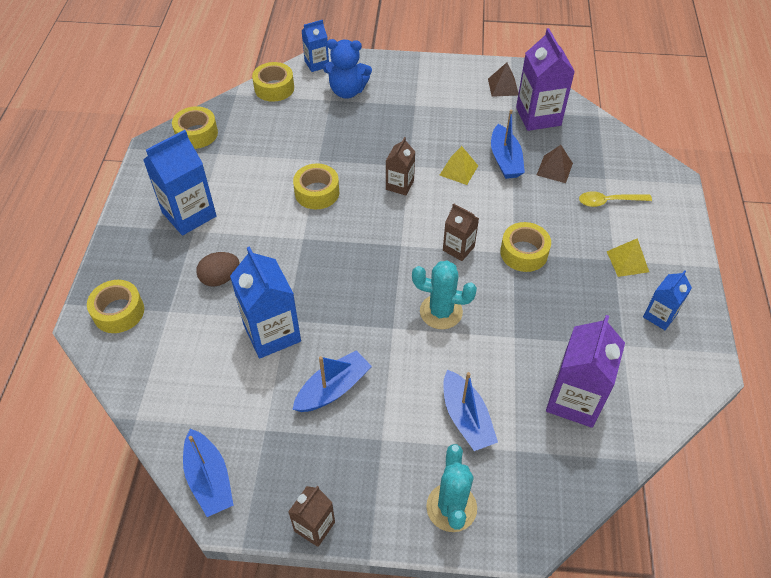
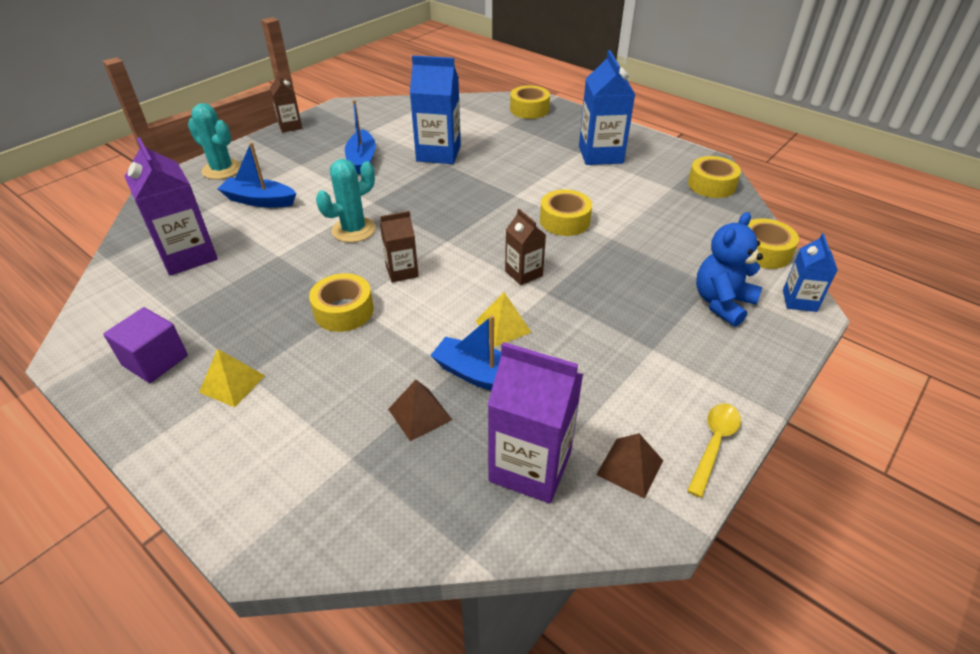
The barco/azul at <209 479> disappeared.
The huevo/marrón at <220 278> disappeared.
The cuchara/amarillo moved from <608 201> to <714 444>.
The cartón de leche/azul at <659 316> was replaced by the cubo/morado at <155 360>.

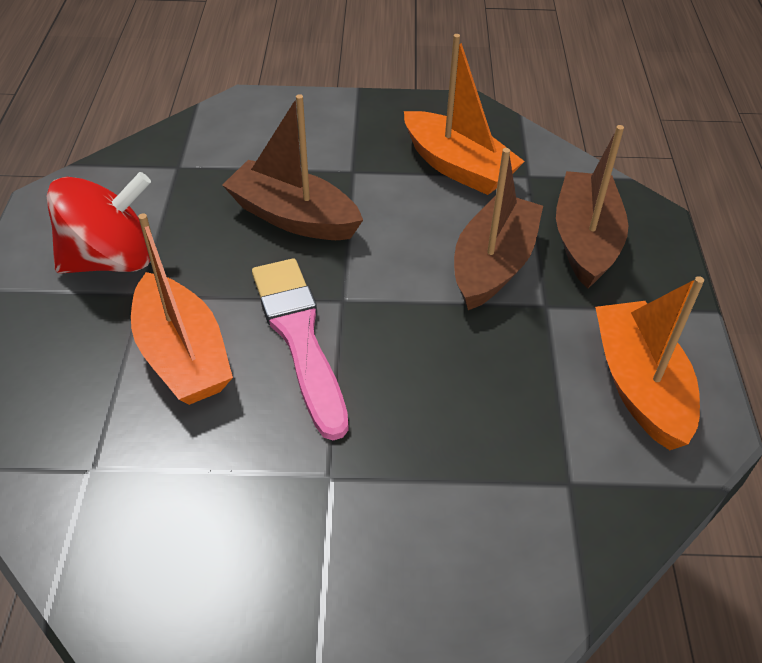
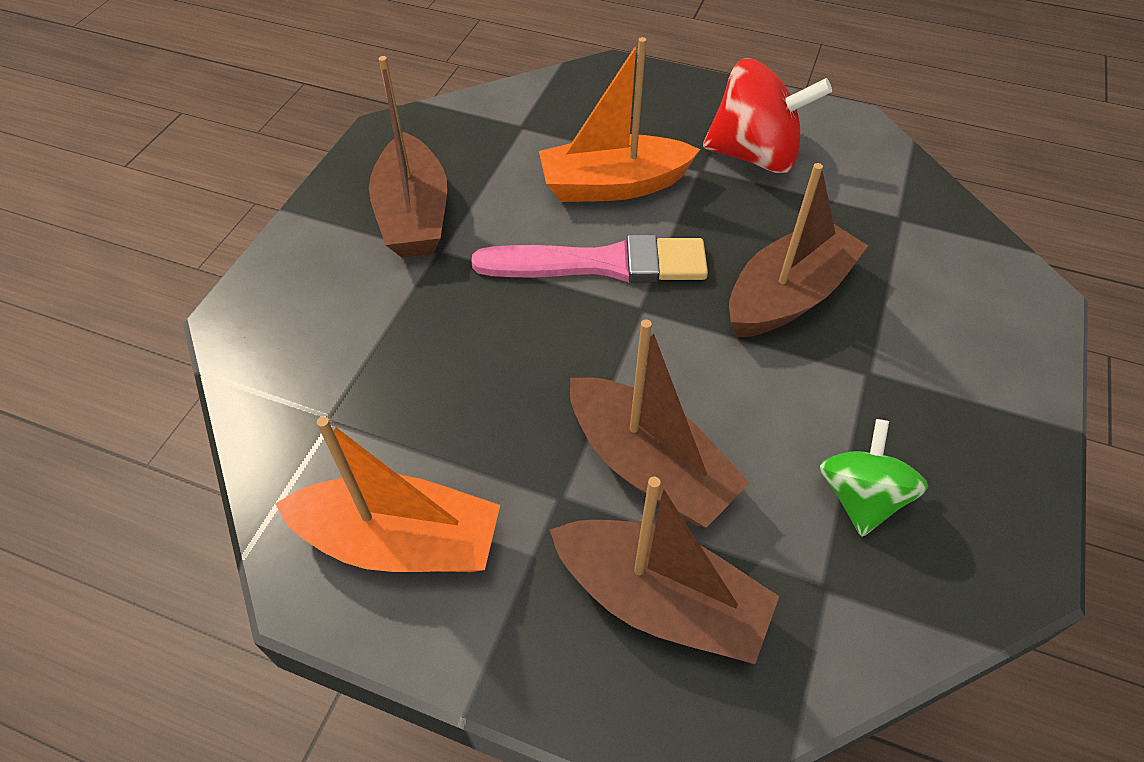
The barco/marrón at <413 215> appeared.
The barco/naranja at <458 167> was replaced by the peonza/verde at <860 497>.
The peonza/rojo at <111 259> turned 75 degrees counterclockwise.

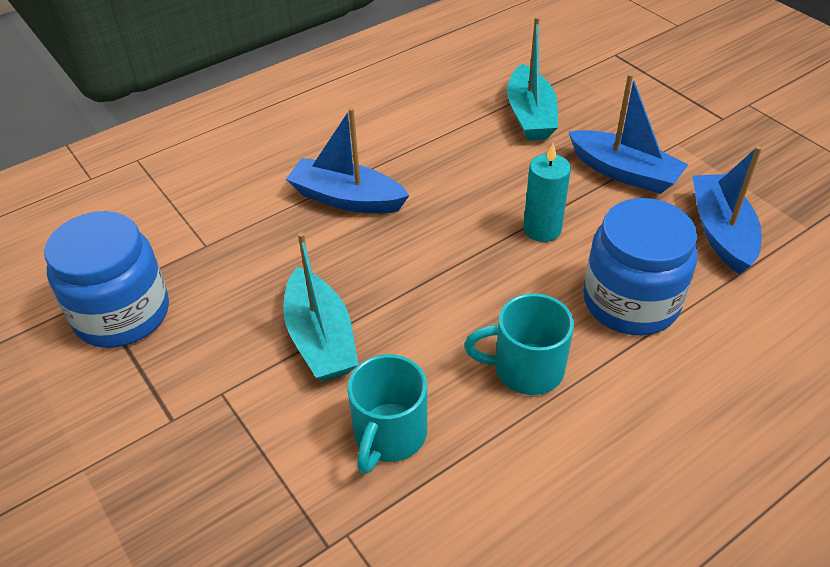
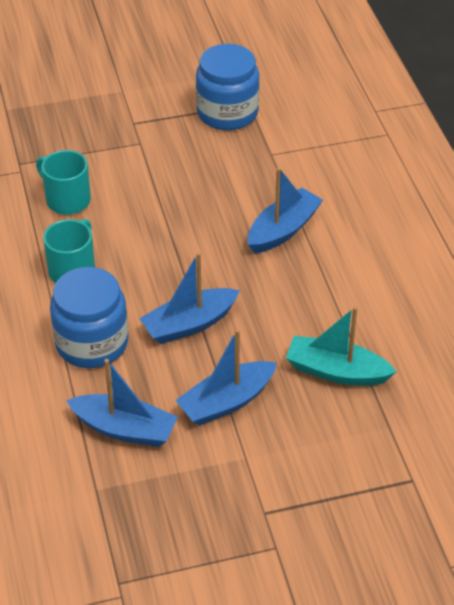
The barco/turquesa at <320 339> disappeared.
The vela/turquesa at <542 229> was replaced by the barco/azul at <189 324>.

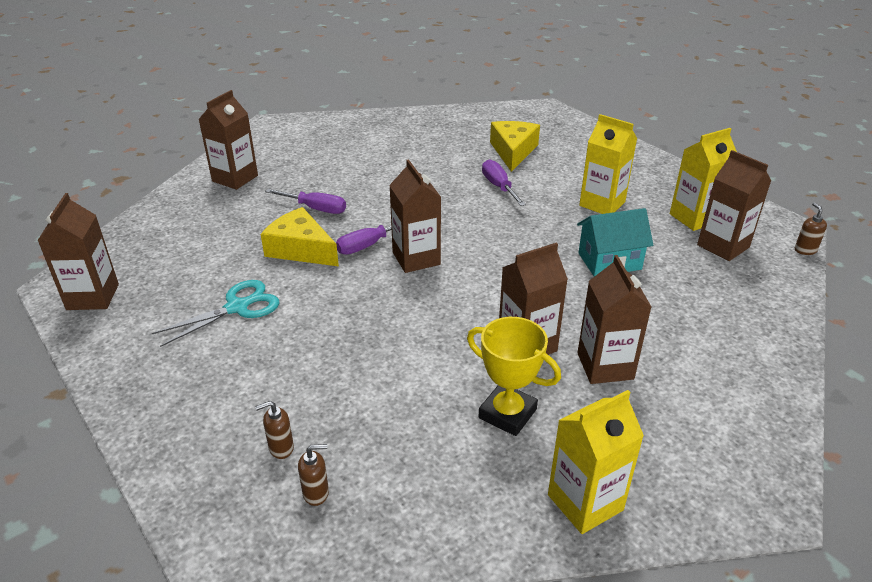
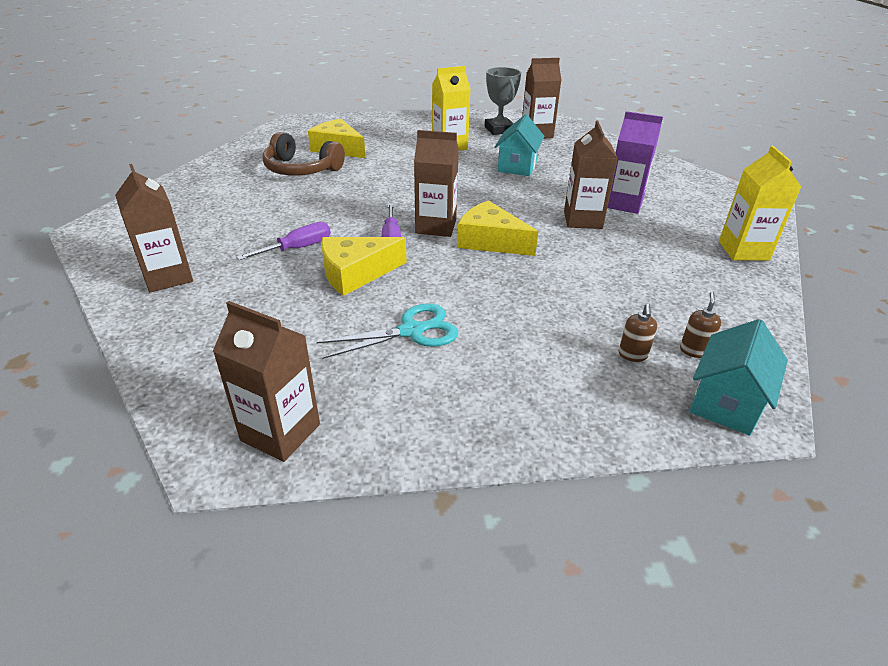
The trofeo/amarillo at <507 413> disappeared.
The destornillador/morado at <499 187> disappeared.
The dispensador de jabón/marrón at <805 250> disappeared.
The auriculares/marrón at <301 169> appeared.
The queso/amarillo at <490 241> appeared.
The casa/turquesa at <726 402> appeared.
The cartón de leche/amarillo at <694 218> was replaced by the trofeo/gris at <499 130>.
The cartón de leche/marrón at <605 366> became the cartón de leche/morado at <623 204>.
The tijeras/turquesa at <238 307> turned 75 degrees clockwise.

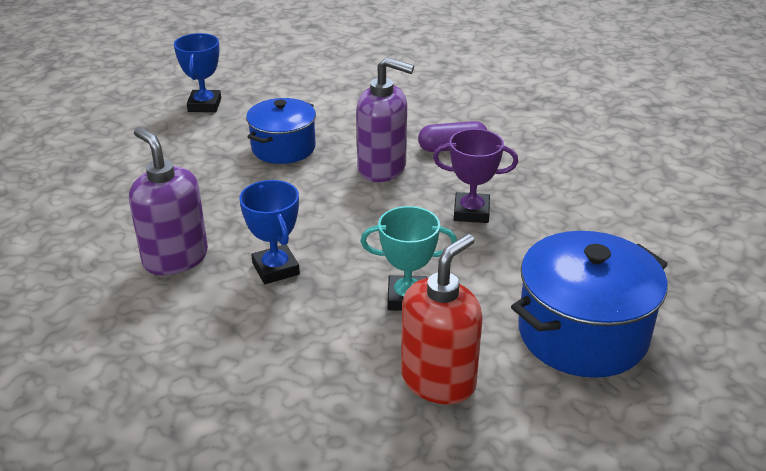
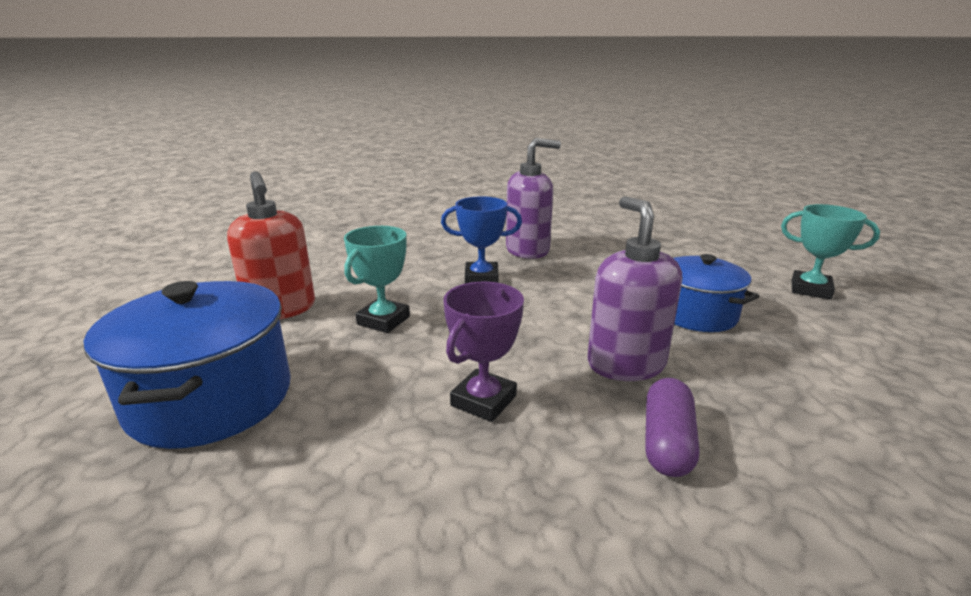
The trofeo/azul at <204 105> became the trofeo/turquesa at <810 289>.
The dispensador de jabón/morado at <382 168> turned 120 degrees clockwise.

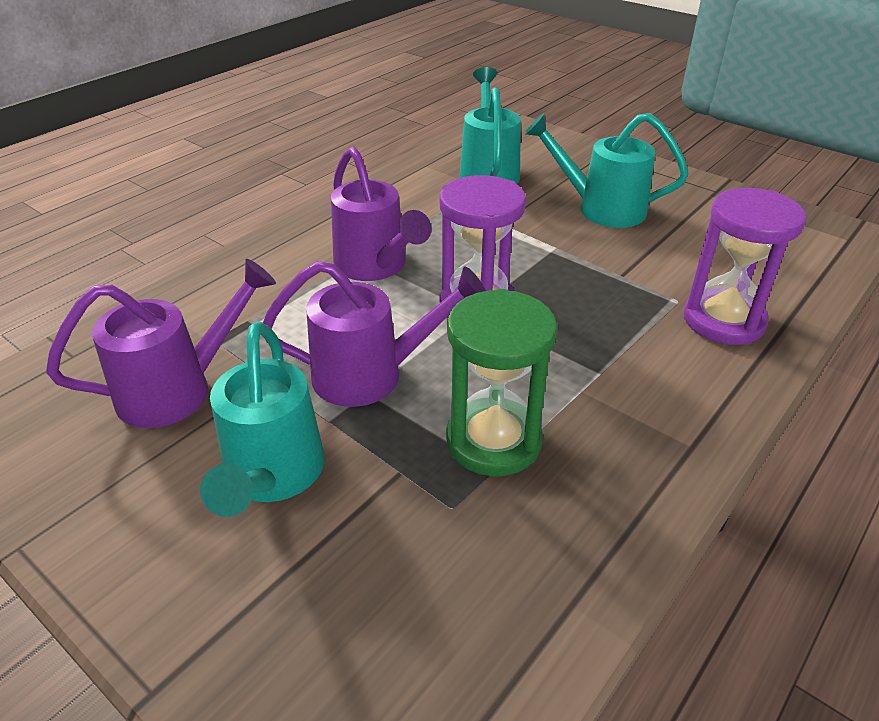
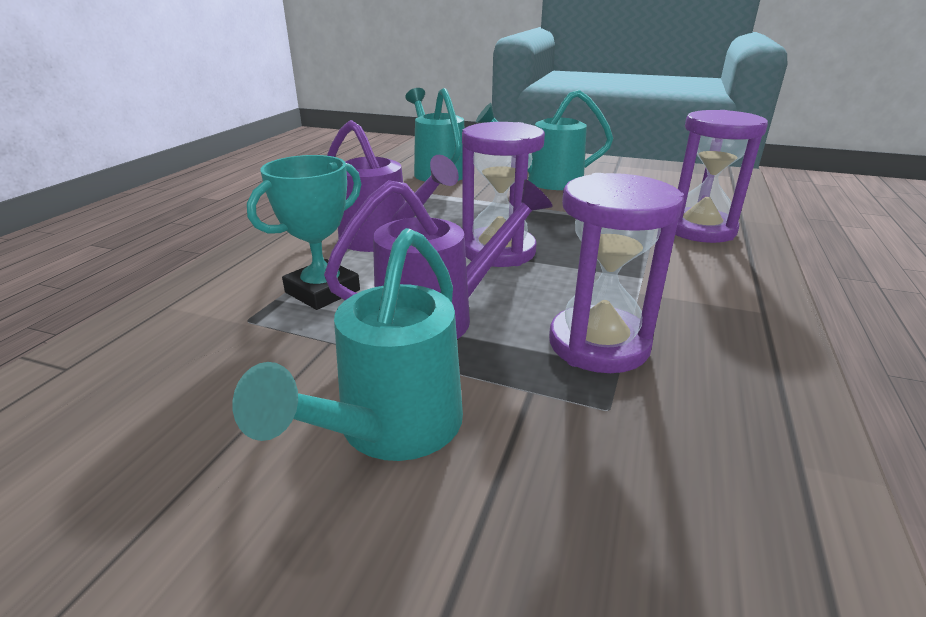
The regadera/morado at <178 390> disappeared.
The trofeo/turquesa at <322 291> appeared.
The reloj de arena/verde at <493 441> became the reloj de arena/morado at <598 344>.
The regadera/turquesa at <272 476> turned 45 degrees clockwise.

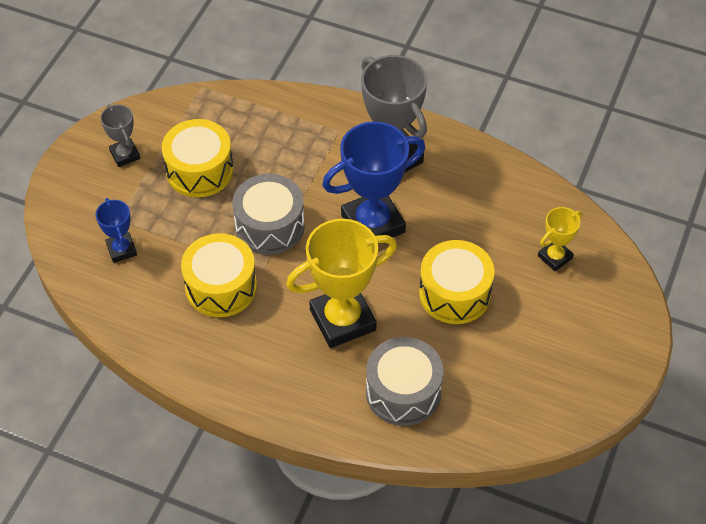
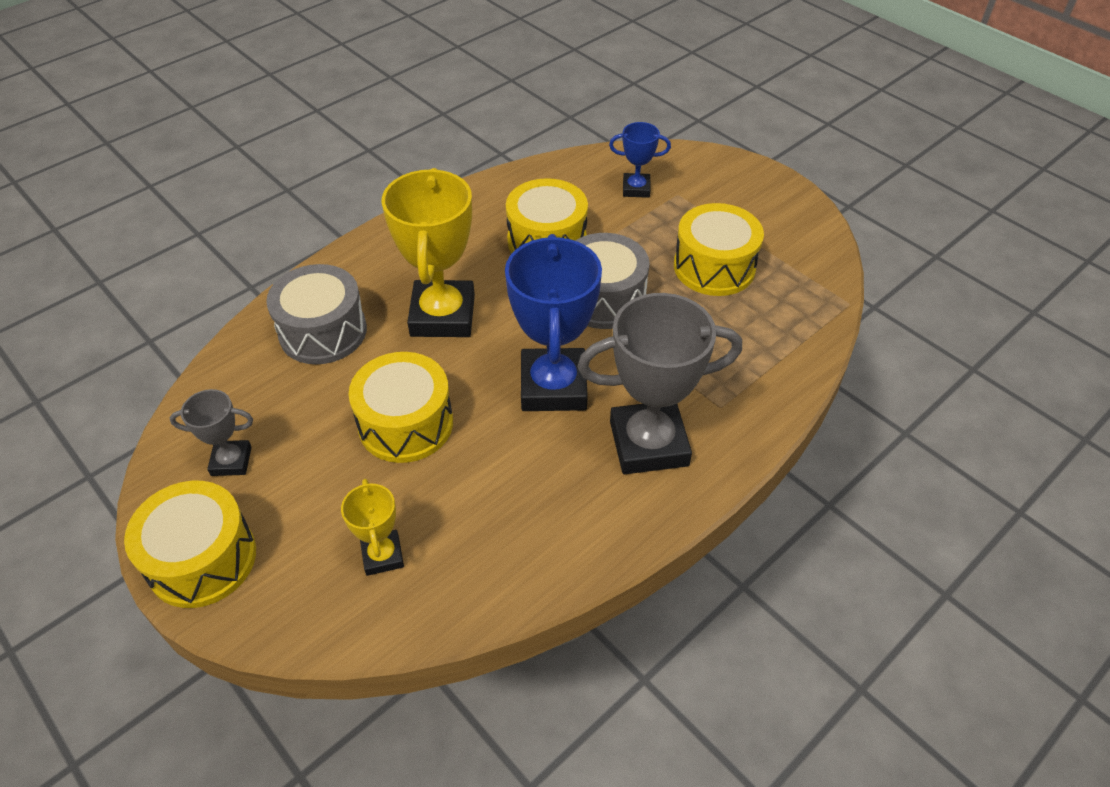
The tambor/amarillo at <202 559> appeared.
The trofeo/gris moved from <125 155> to <231 461>.

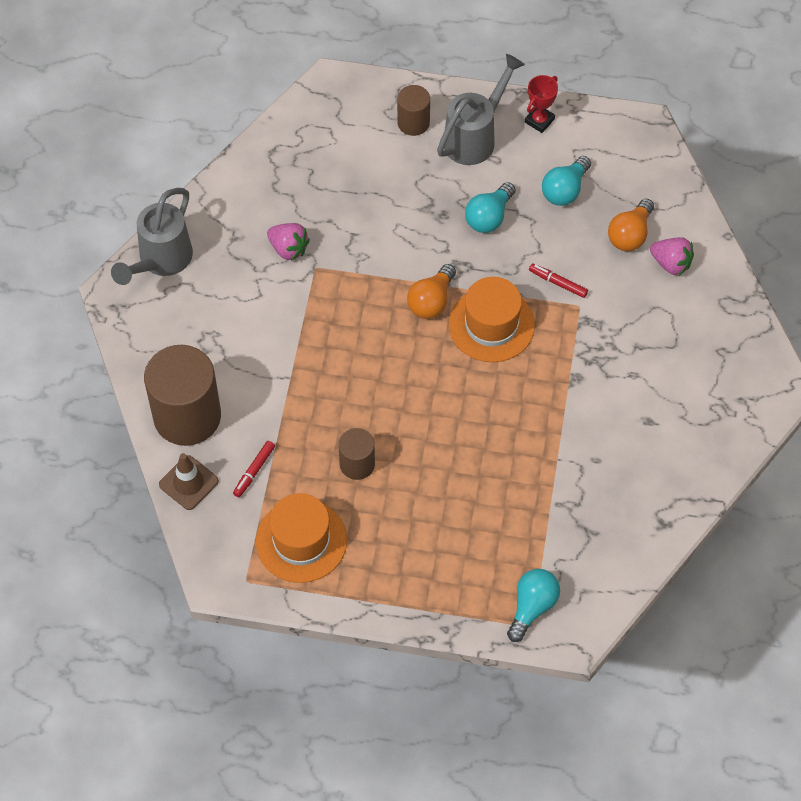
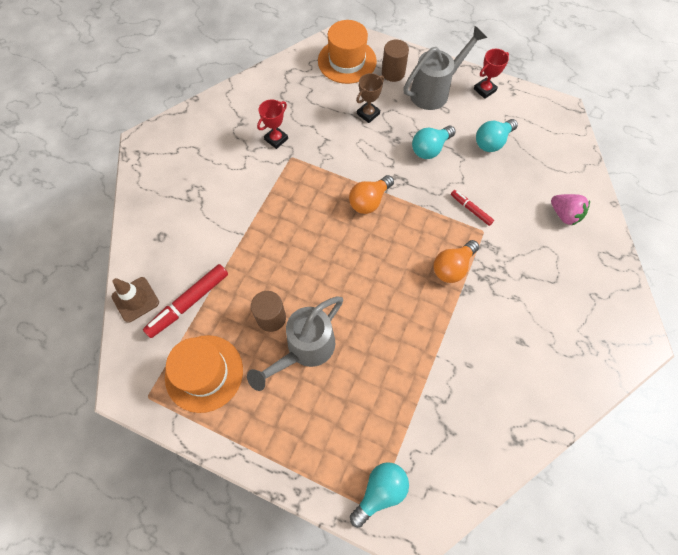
The cilindro/marrón at <187 416> disappeared.
The trofeo/marrón at <368 114> appeared.
The regadera/gris moved from <160 261> to <304 350>.
The sombrero/naranja moved from <491 325> to <347 61>.
The bombilla/naranja moved from <630 235> to <452 267>.
The fresa/rosa at <288 249> was replaced by the trofeo/rojo at <276 139>.
The rotulador/rojo at <254 471> changed to 1.77 times the size.

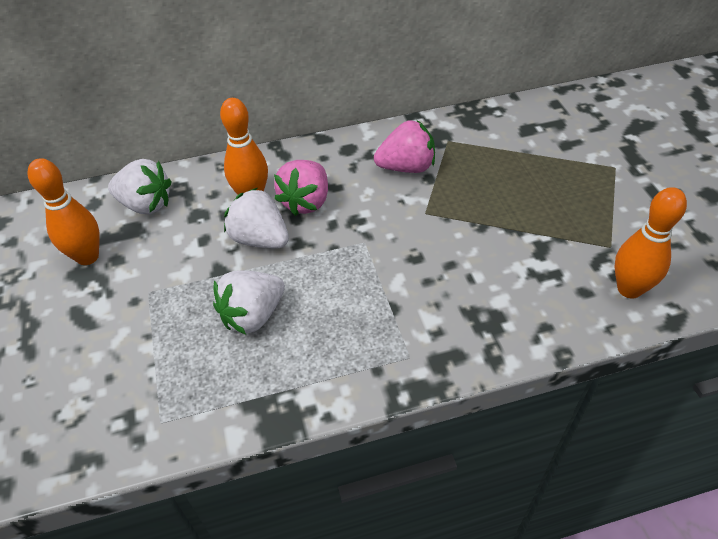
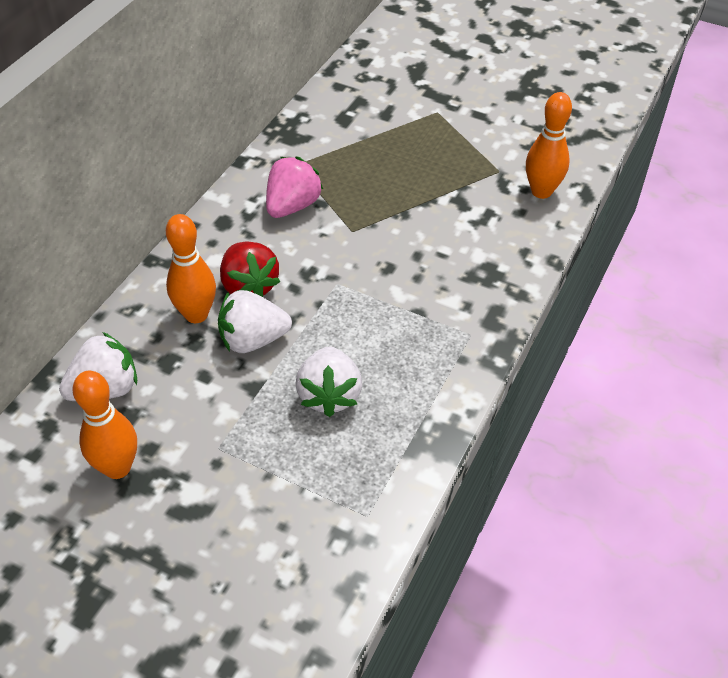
The fresa/rosa at <306 202> became the fresa/rojo at <249 286>.

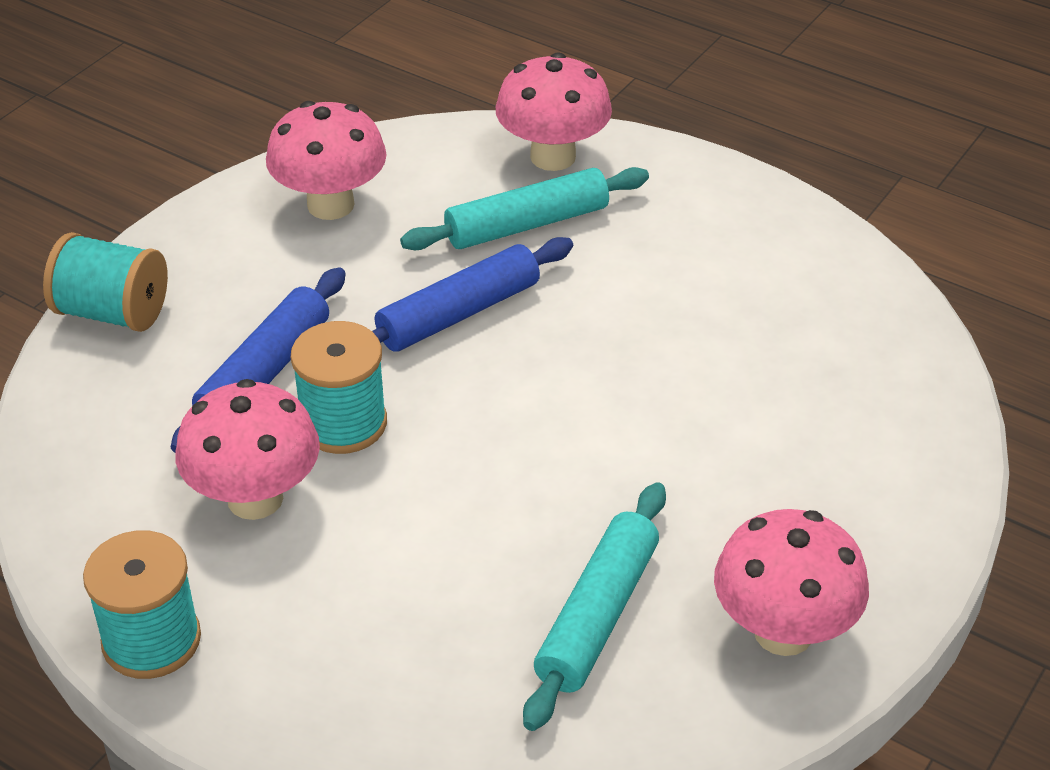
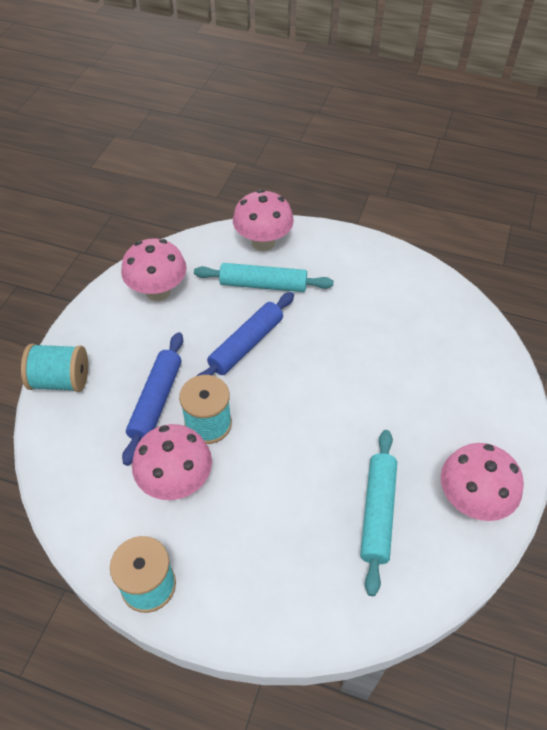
The rodillo/turquesa at <527 224> turned 45 degrees clockwise.

